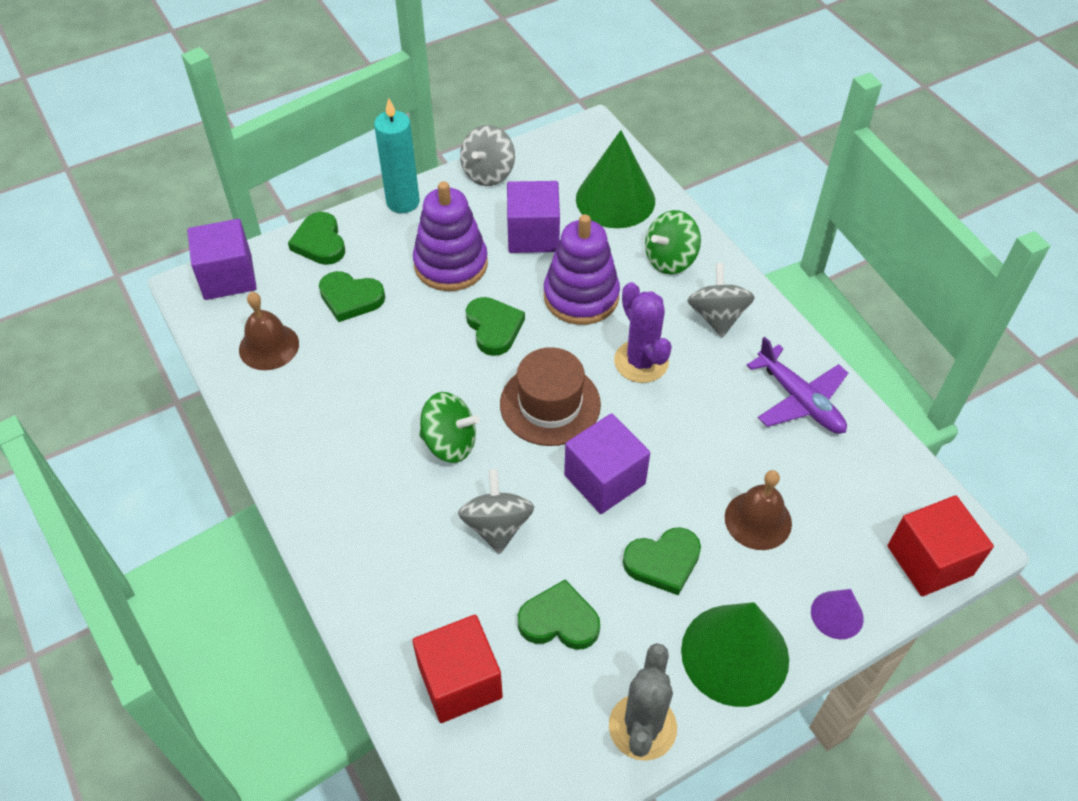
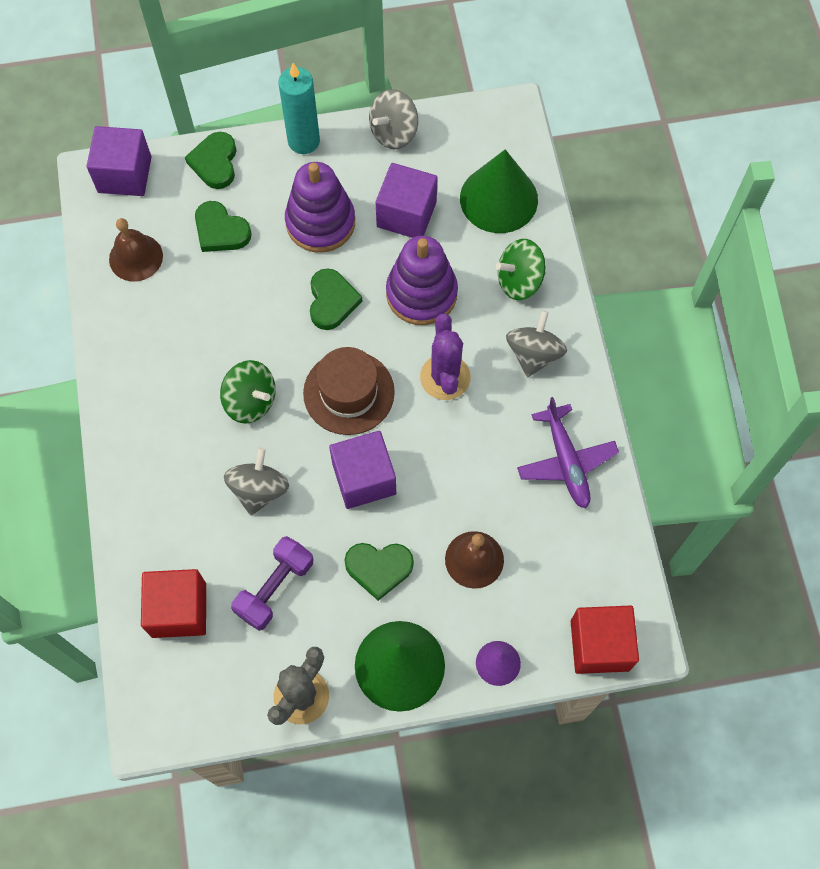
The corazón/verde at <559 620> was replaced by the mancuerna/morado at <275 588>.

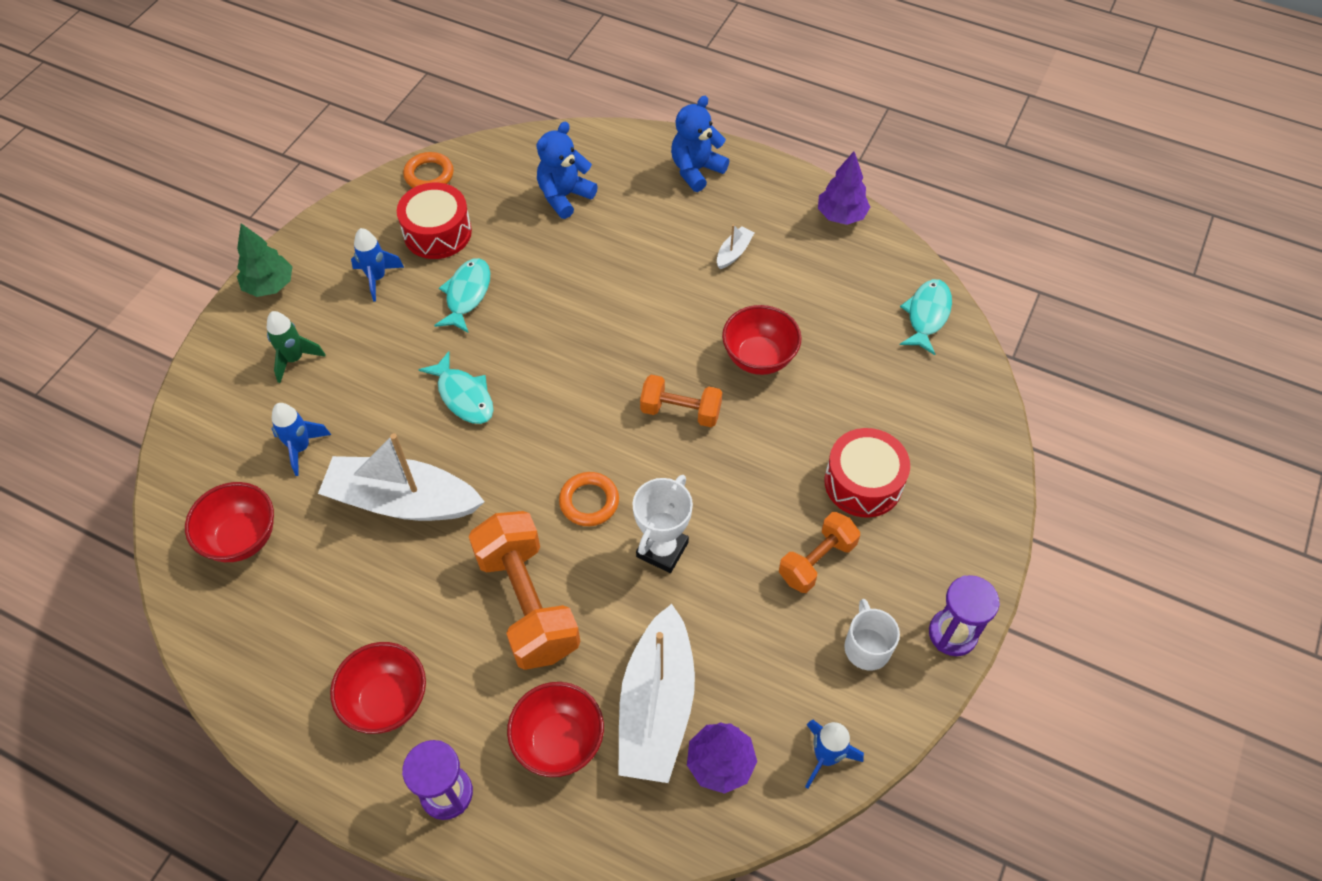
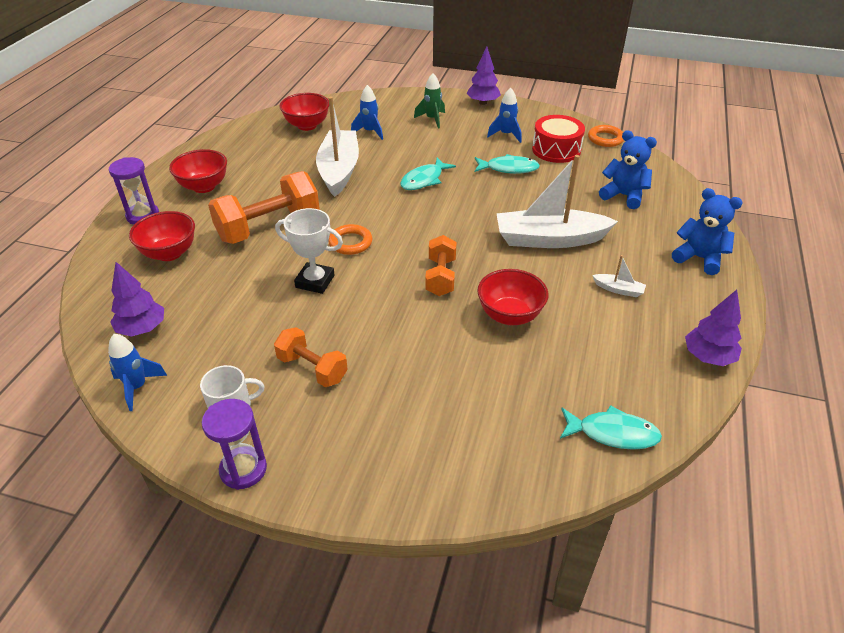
The tambor/rojo at <863 482> disappeared.
The barco/blanco moved from <656 706> to <549 239>.
The árbol/verde at <270 285> became the árbol/morado at <483 103>.

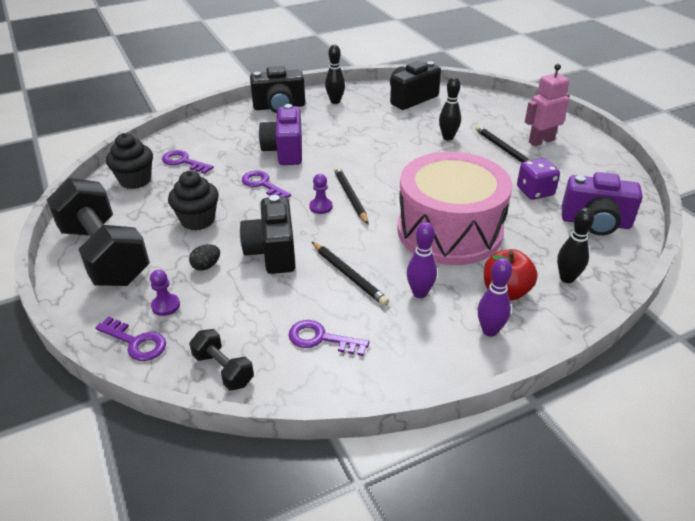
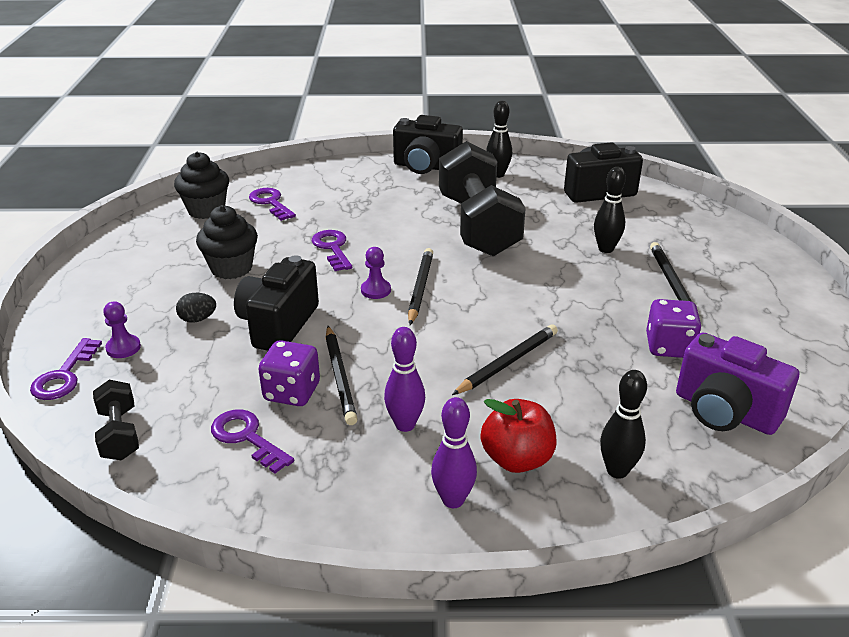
The cámara/morado at <285 151> disappeared.
The robot/rosa at <541 141> disappeared.
The dado/morado at <292 392> appeared.
The mancuerna/negro moved from <105 254> to <478 225>.
The tambor/rosa at <449 231> was replaced by the lápiz/negro at <508 362>.
The llave/morado at <136 342> turned 45 degrees clockwise.

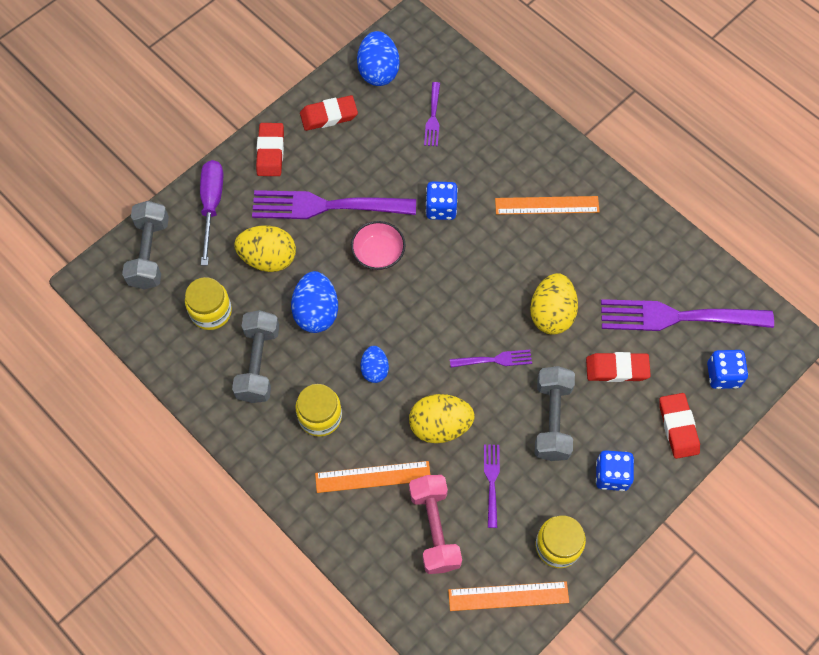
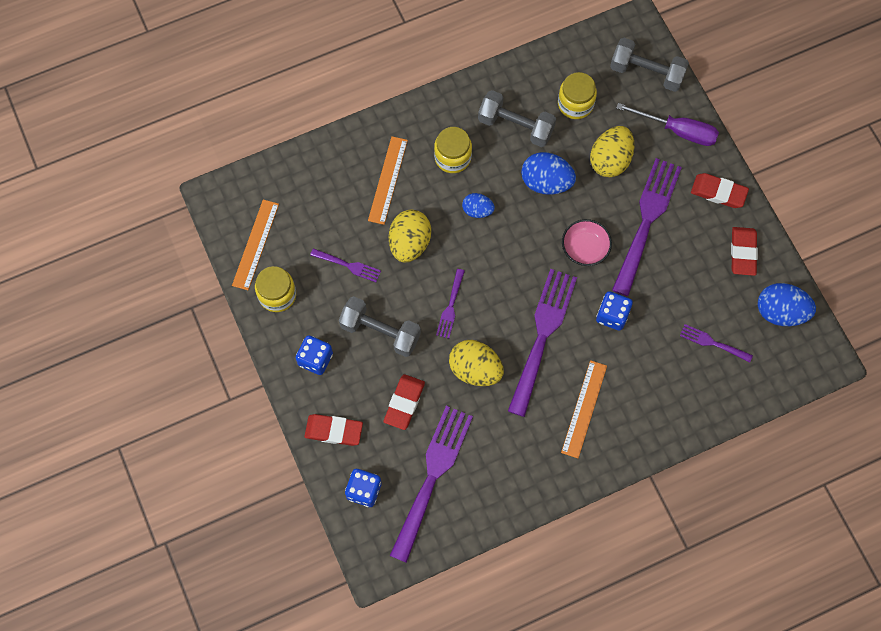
The mancuerna/rosa at <434 528> disappeared.
The tenedor/morado at <542 336> appeared.

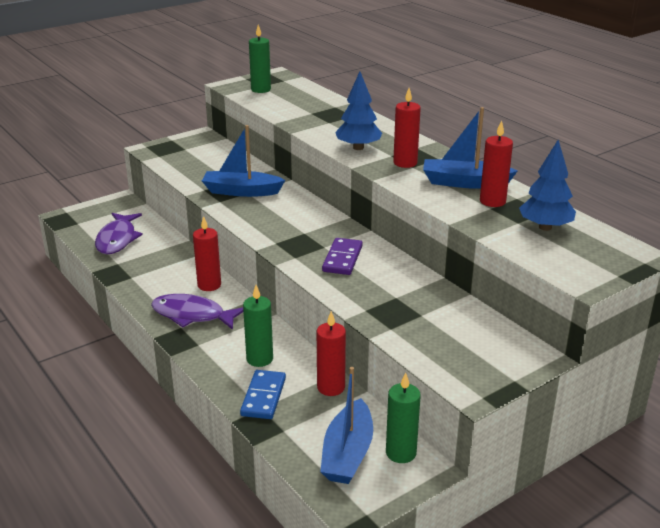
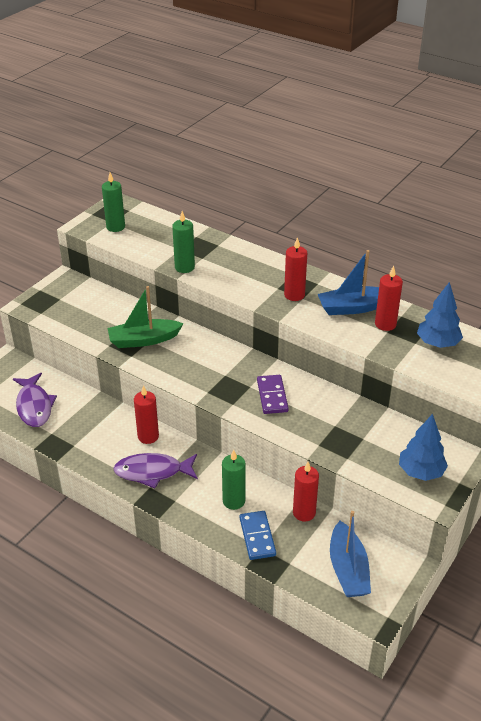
The árbol/azul moved from <358 148> to <421 472>.
The vela/verde moved from <401 453> to <184 267>.
The barco/azul at <241 191> became the barco/verde at <144 340>.

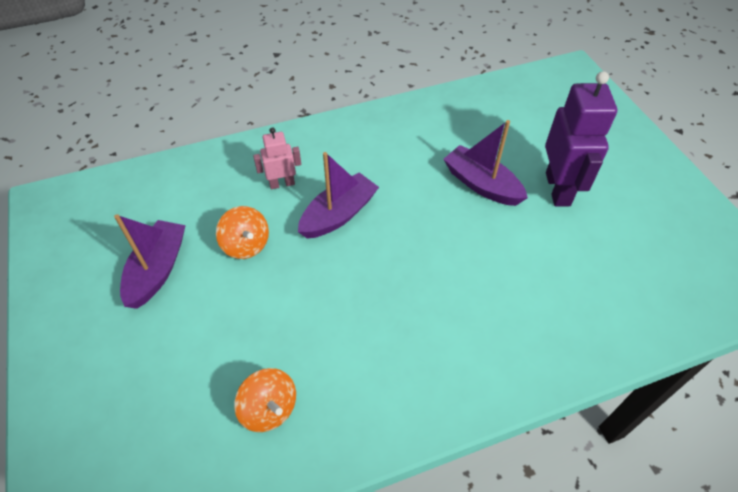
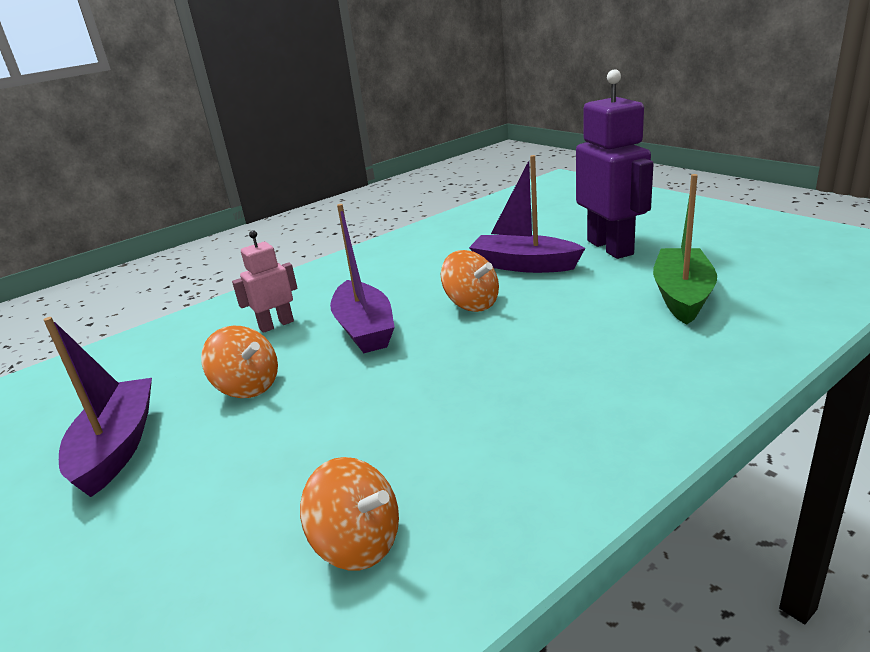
The peonza/naranja at <472 304> appeared.
The barco/verde at <682 296> appeared.
The barco/morado at <339 215> turned 135 degrees clockwise.

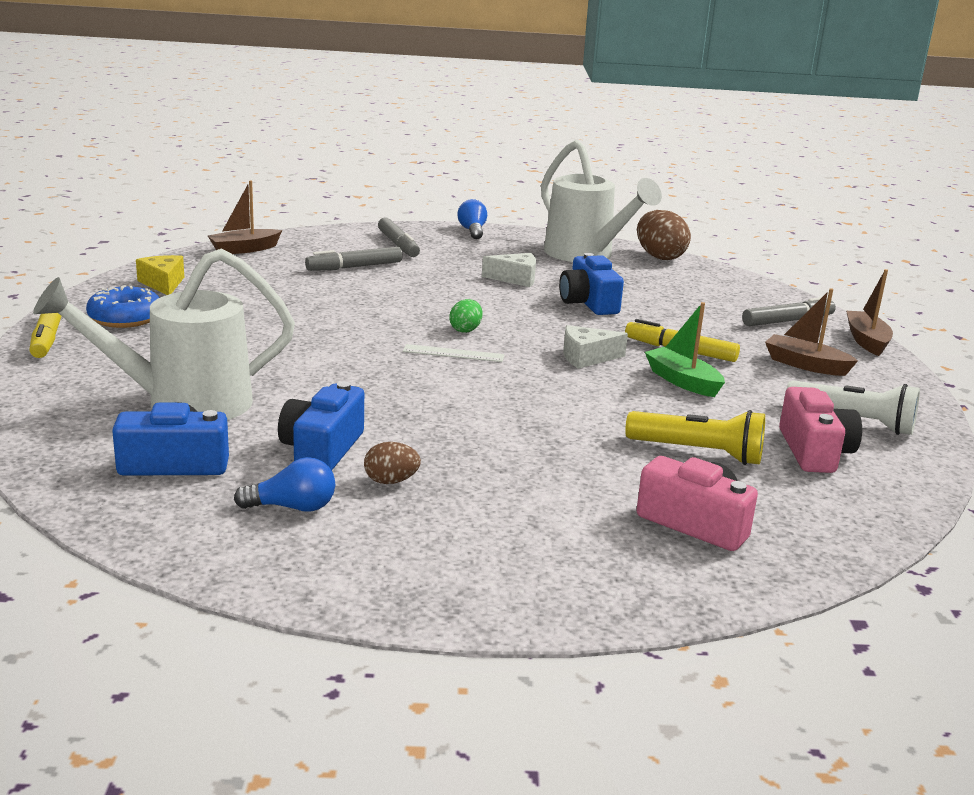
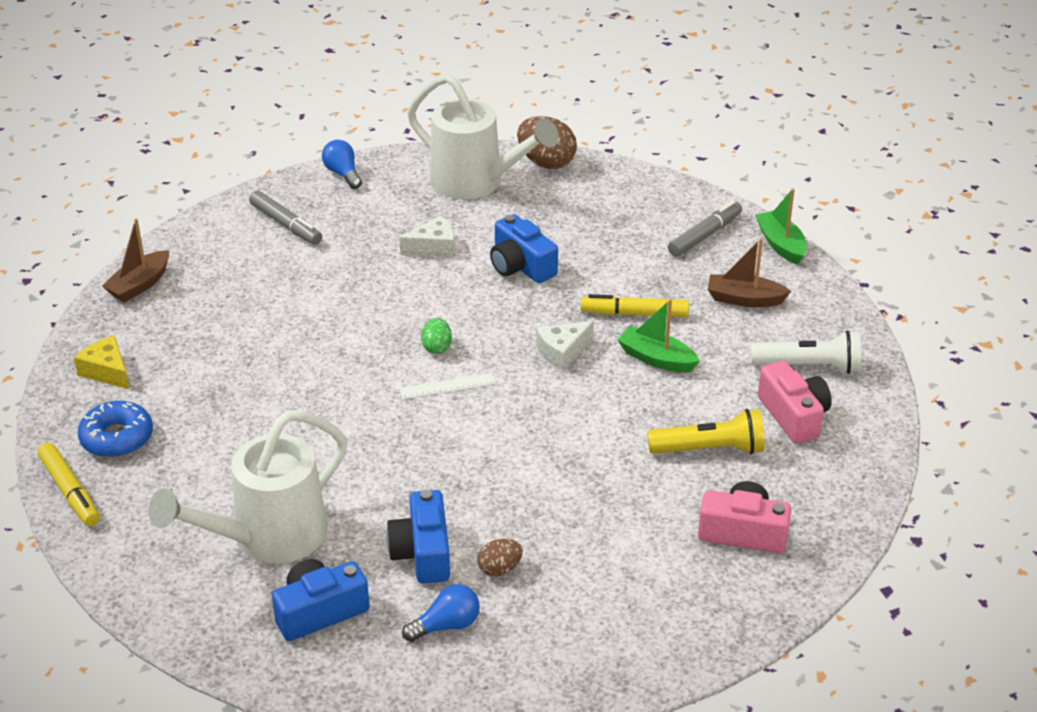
The rotulador/gris at <354 267> disappeared.
The barco/marrón at <866 341> became the barco/verde at <781 244>.

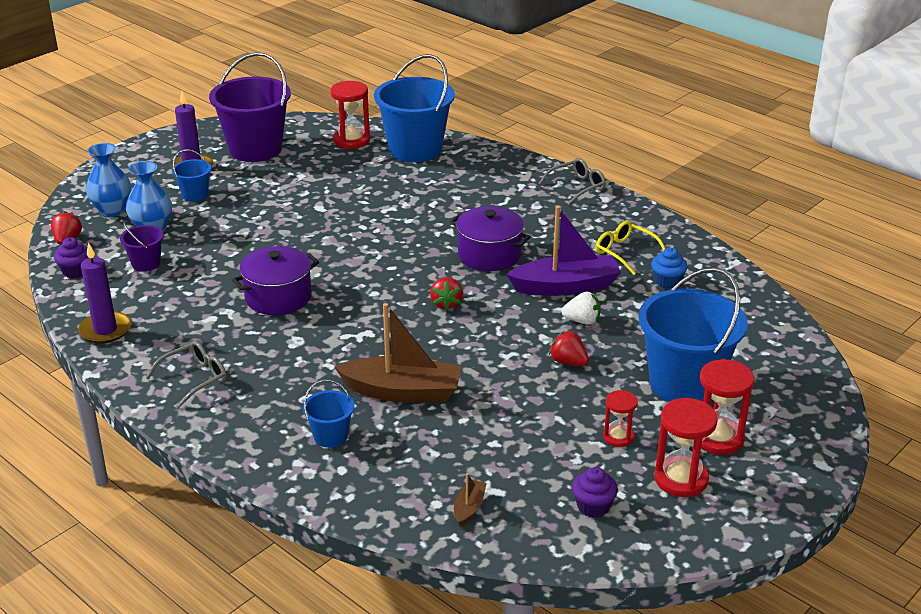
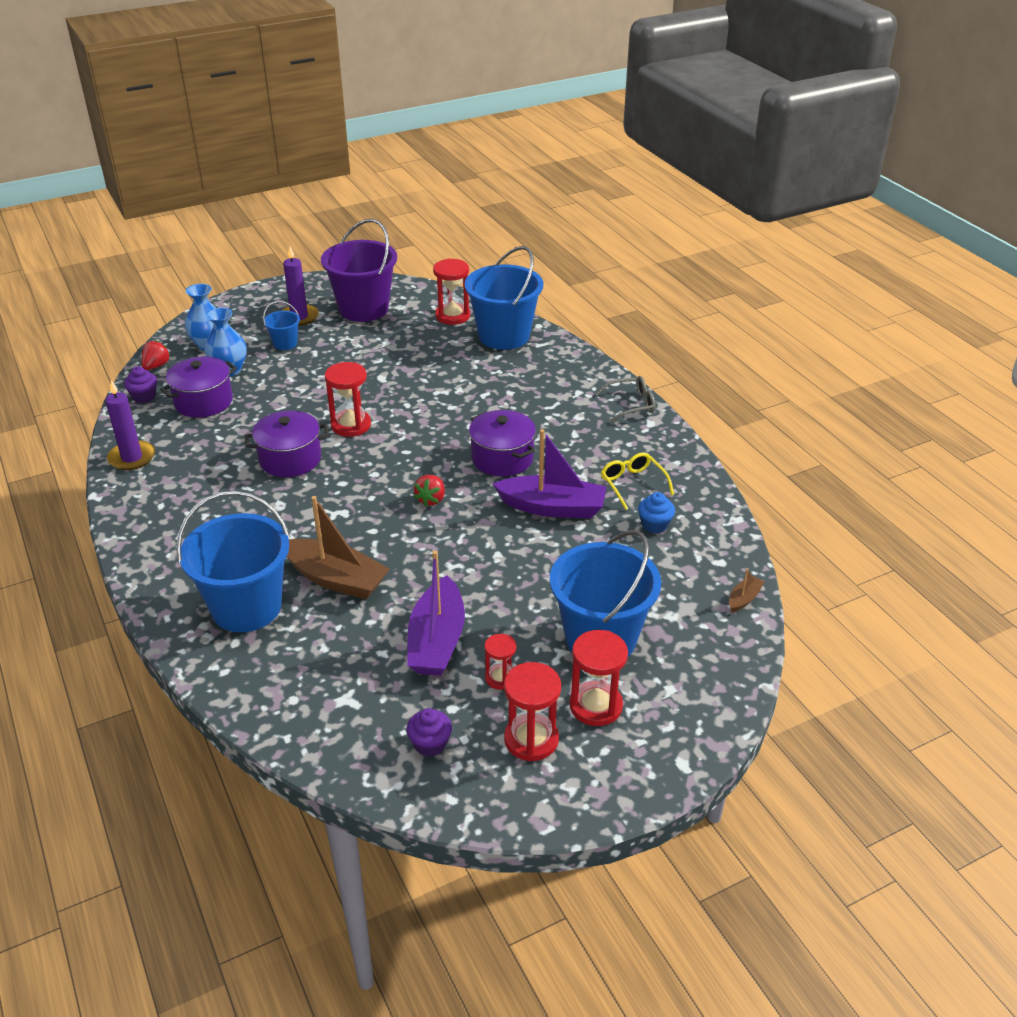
The gafas/gris at <194 378> disappeared.
The fresa/rojo at <568 362> disappeared.
The fresa/blanco at <582 321> disappeared.
The reloj de arena/rojo at <351 425> appeared.
The barco/morado at <437 640> appeared.
The barco/marrón moved from <469 508> to <744 599>.
The balde/morado at <146 263> was replaced by the olla/morado at <203 402>.
The balde/azul at <330 436> changed to 2.17 times the size.

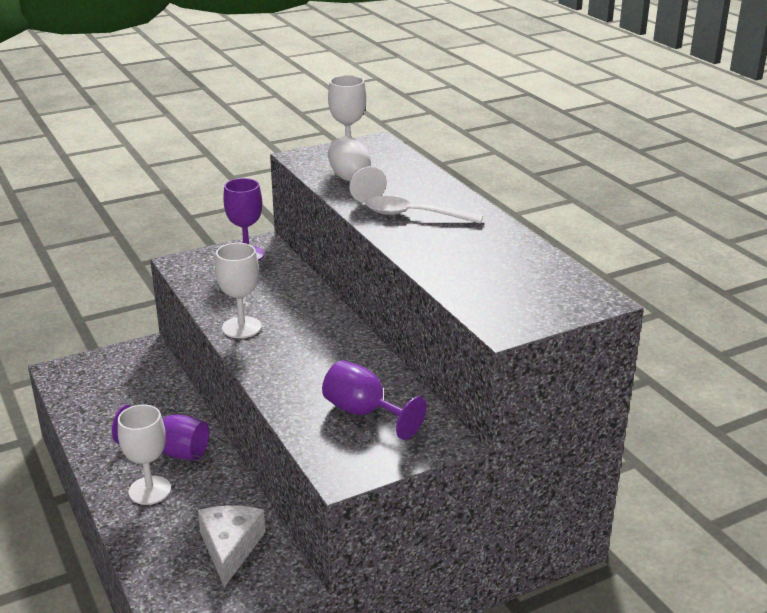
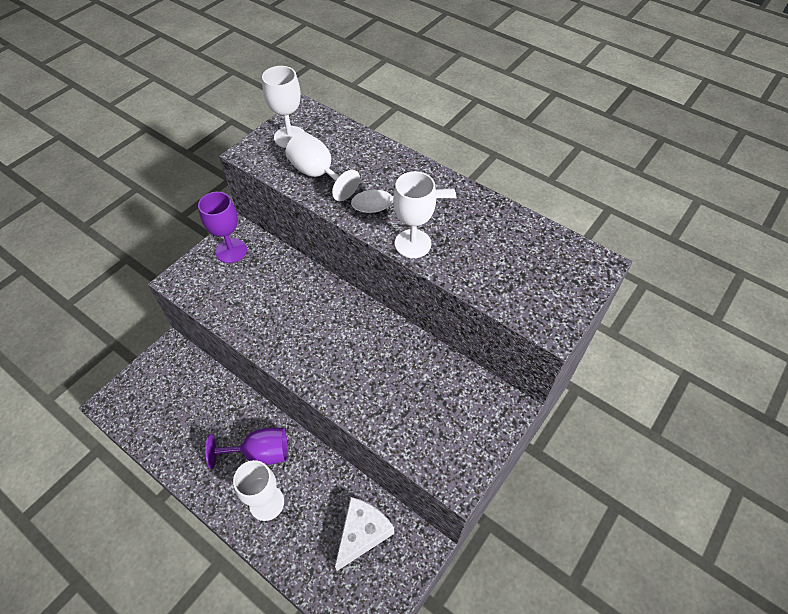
The copa/morado at <364 413> disappeared.
The copa/blanco moved from <241 327> to <413 244>.
The queso/blanco at <230 548> turned 60 degrees clockwise.

